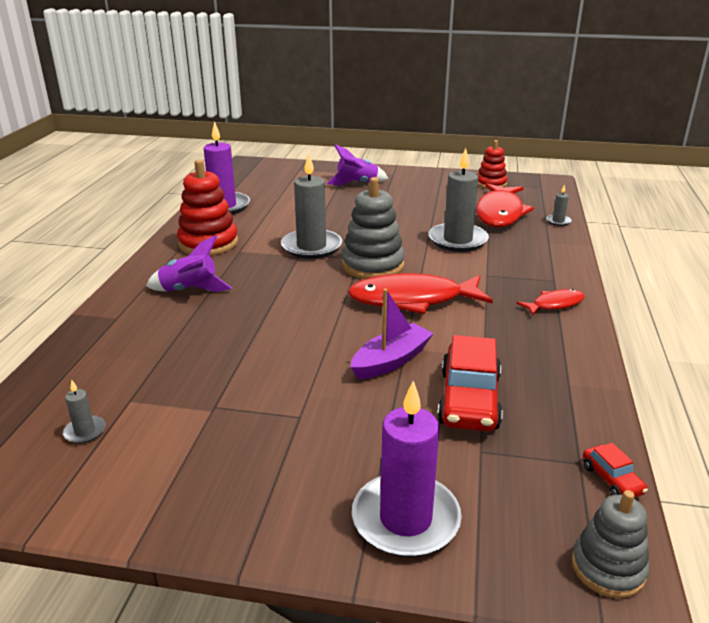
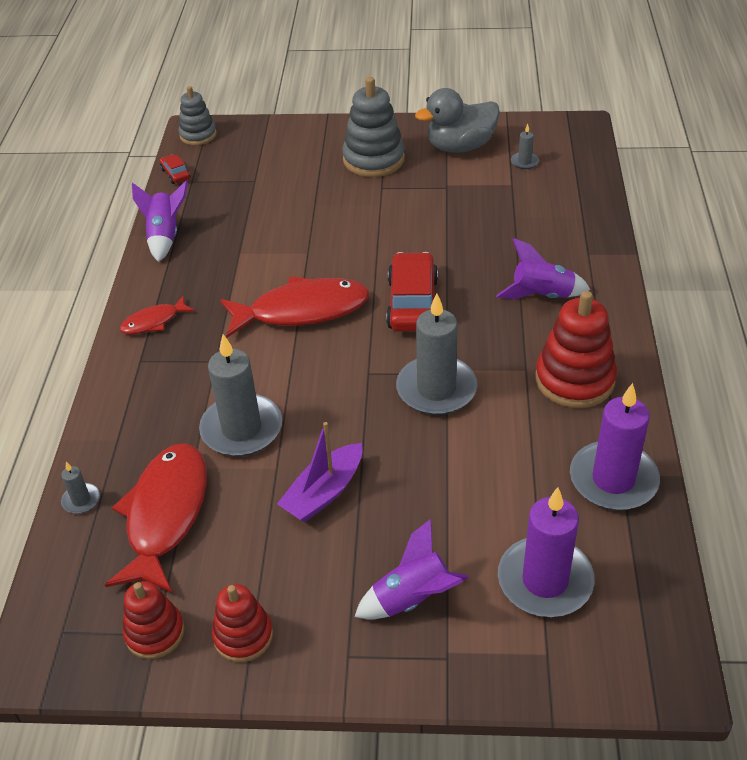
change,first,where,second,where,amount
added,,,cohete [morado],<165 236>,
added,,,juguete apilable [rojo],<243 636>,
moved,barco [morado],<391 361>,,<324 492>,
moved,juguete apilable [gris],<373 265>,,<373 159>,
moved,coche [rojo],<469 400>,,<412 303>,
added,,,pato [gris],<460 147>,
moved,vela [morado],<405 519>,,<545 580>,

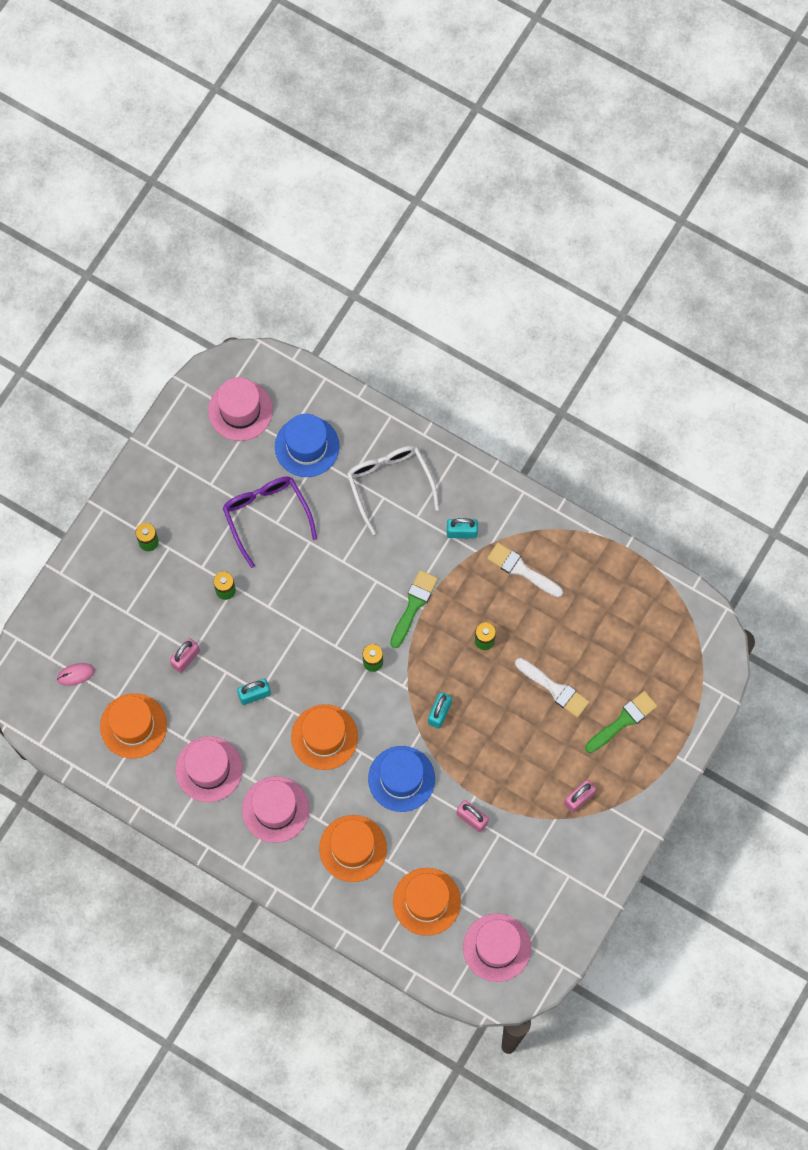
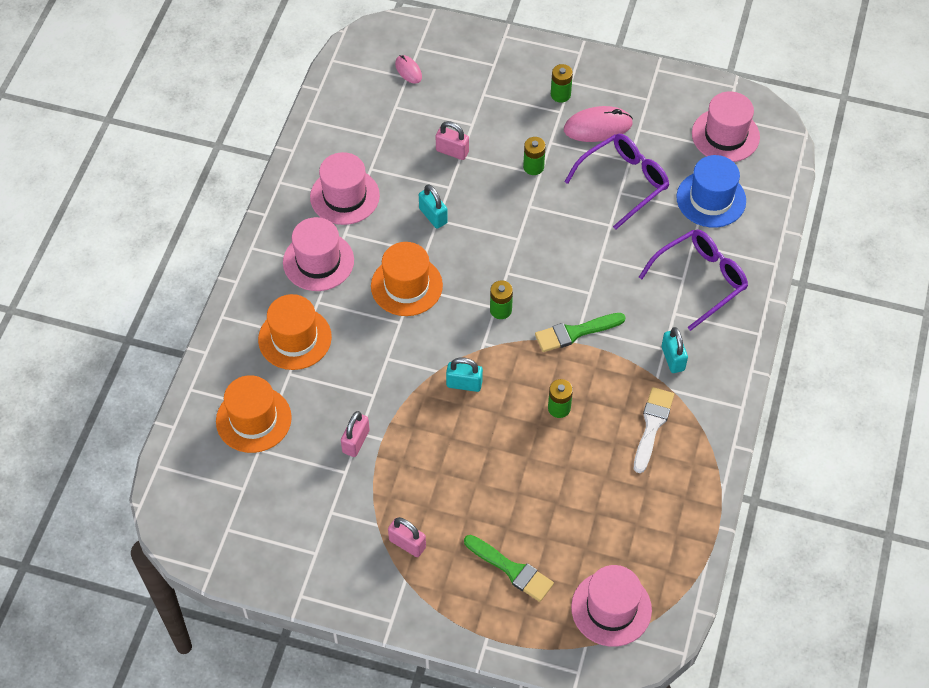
change,first,where,second,where,amount
turned,pincel [verde],<413 605>,,<575 332>,150 degrees clockwise
added,,,ratón [rosa],<597 127>,
moved,sombrero [rosa],<497 947>,,<611 608>,
recoloured,gafas [blanco],<389 484>,gafas [morado],<700 280>,
removed,sombrero [naranja],<133 726>,,,
removed,sombrero [azul],<401 779>,,,
removed,pincel [blanco],<554 689>,,,

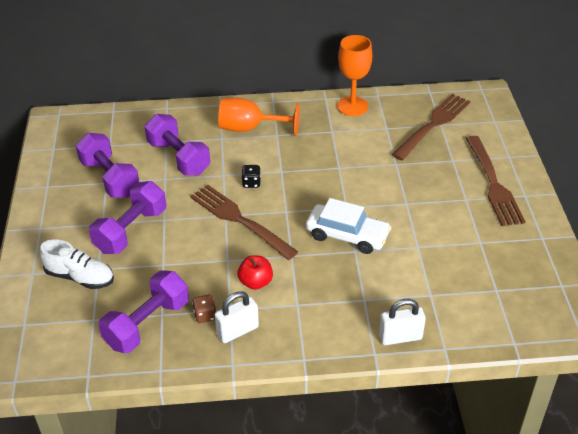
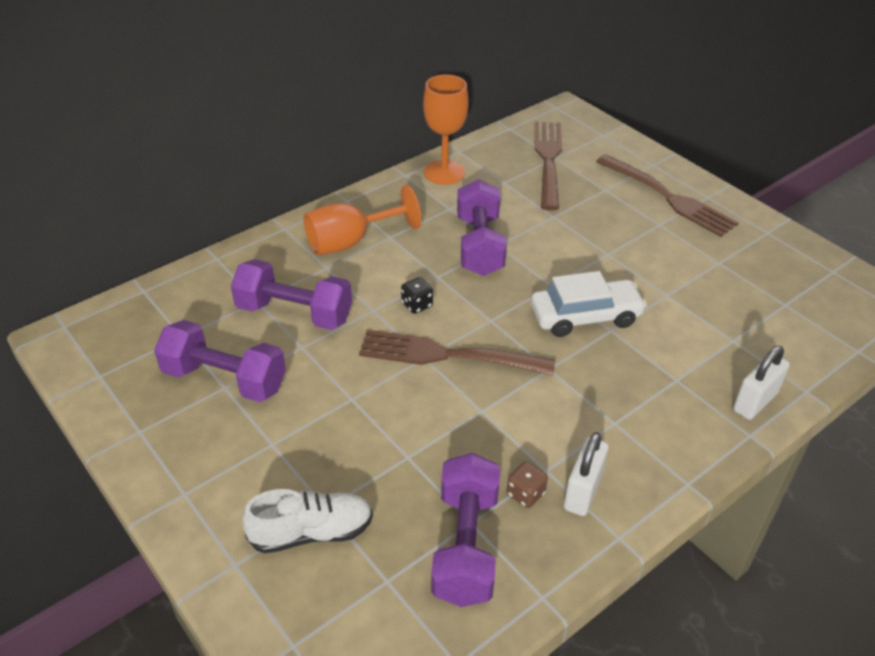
change,first,where,second,where,amount
moved,mancuerna [morado],<131 230>,,<479 245>,
removed,manzana [rojo],<256 282>,,,

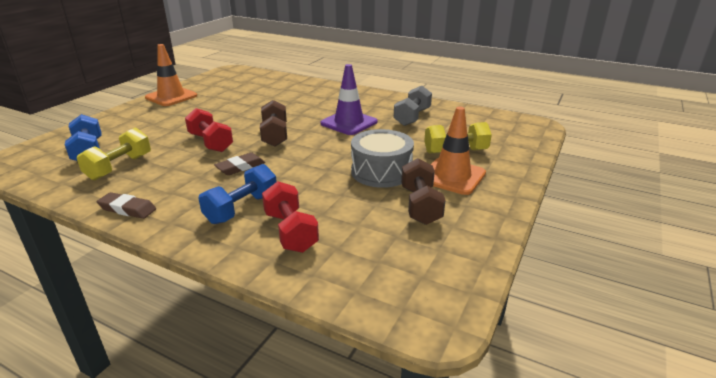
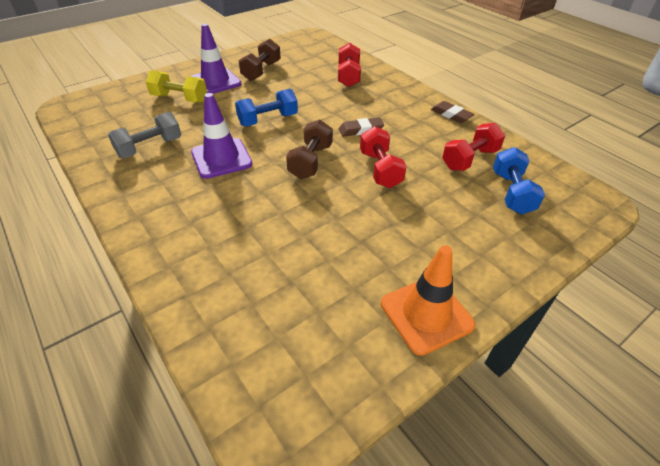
change,first,where,second,where,amount
recoloured,cono de tráfico [naranja],<452 176>,cono de tráfico [morado],<215 82>,
moved,mancuerna [azul],<242 209>,,<268 120>,
recoloured,mancuerna [amarillo],<119 167>,mancuerna [rojo],<469 159>,
removed,tambor [gris],<381 172>,,,

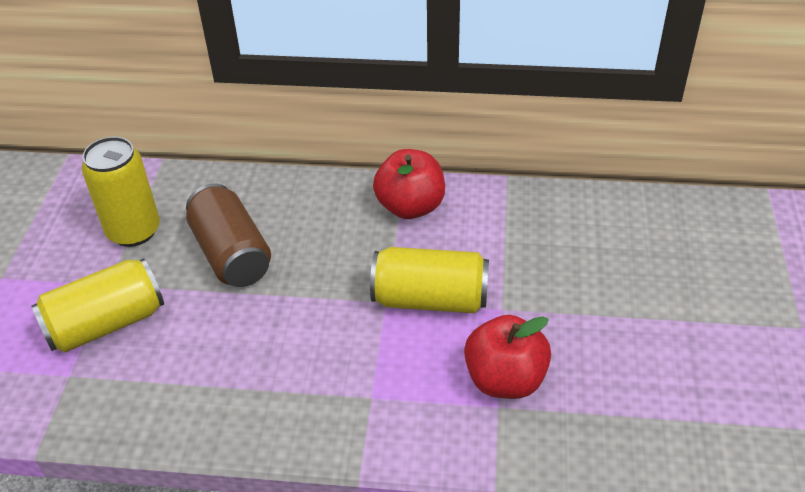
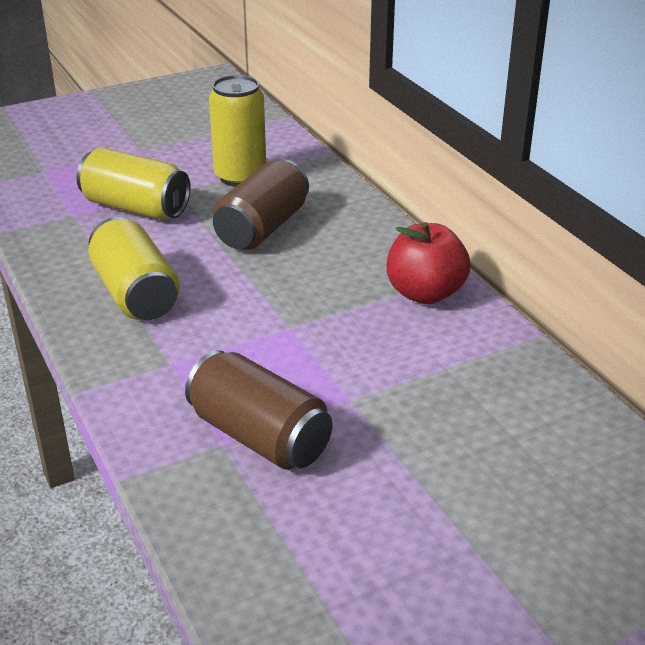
change,first,where,second,where,amount
moved,lata [amarillo],<430 299>,,<136 293>,
replaced,manzana [rojo],<505 379>,lata [marrón],<259 436>,

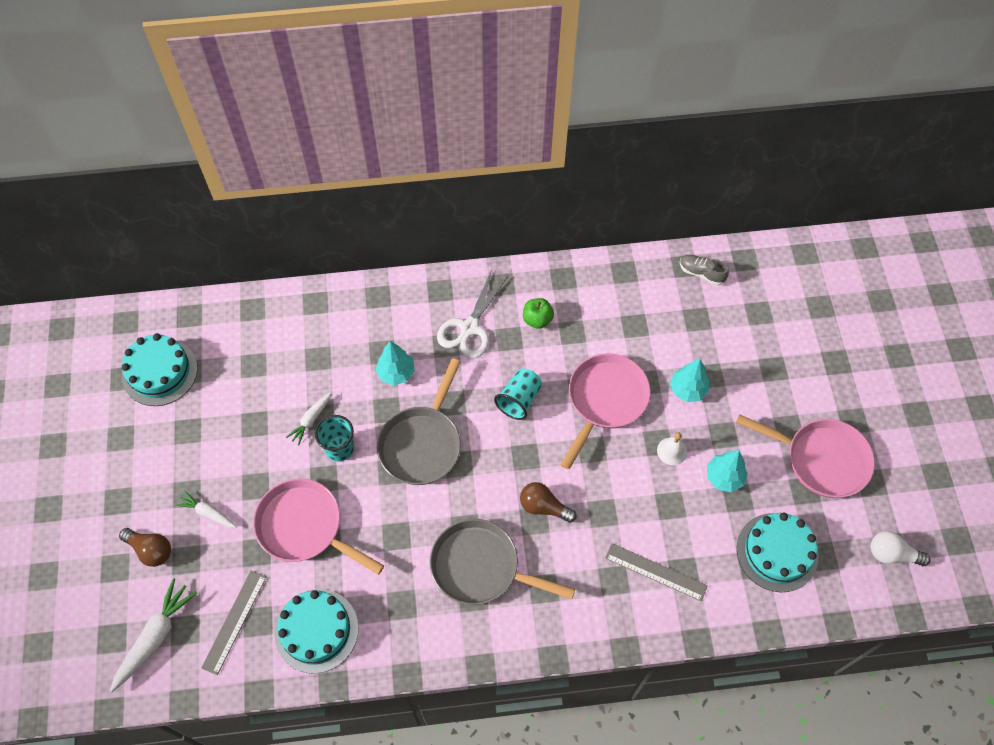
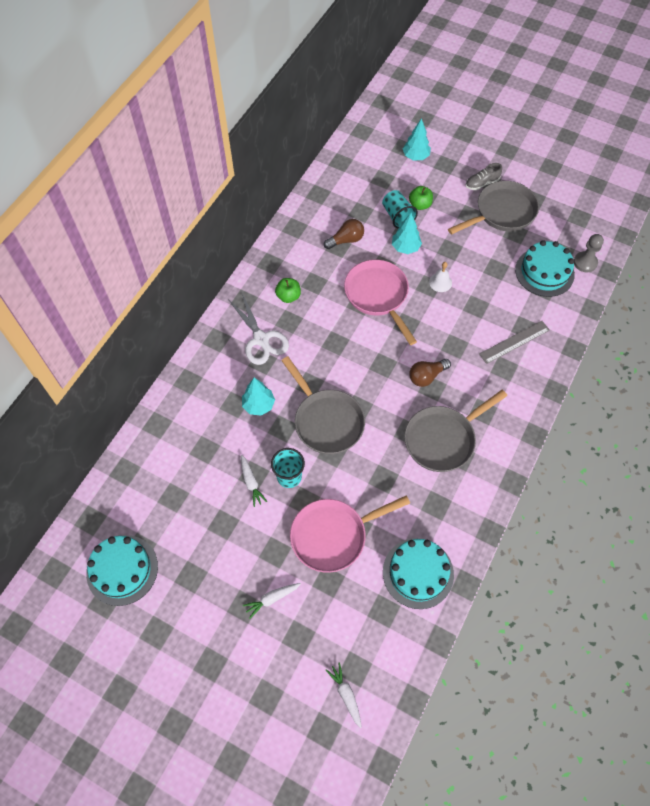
change,first,where,second,where,amount
moved,bombilla [marrón],<151 550>,,<346 240>,
resized,zanahoria [blanco],<155 637>,,<346 694>,x0.59
moved,vaso [turquesa],<519 400>,,<397 216>,
moved,árbol [turquesa],<724 477>,,<415 156>,
added,,,manzana [verde],<420 205>,
recoloured,sartén [rosa],<821 459>,sartén [gris],<502 212>,
moved,zapato [gris],<701 273>,,<482 183>,
added,,,peón [gris],<585 262>,
removed,regla [gris],<234 621>,,,
removed,bombilla [blanco],<892 554>,,,

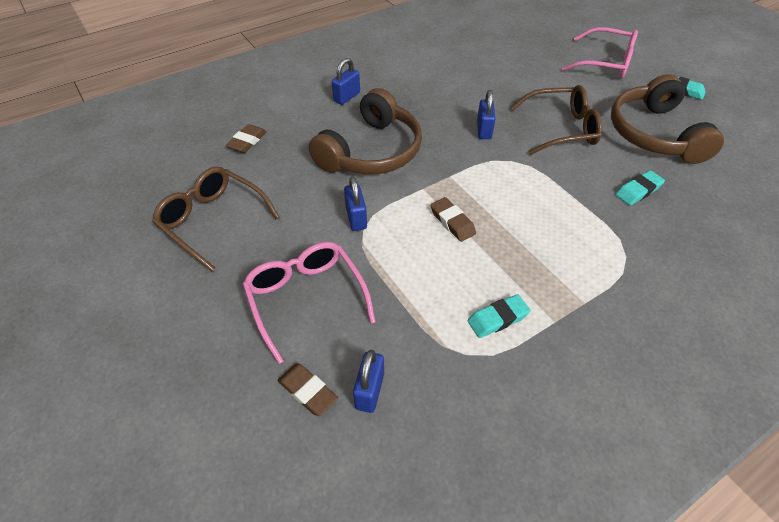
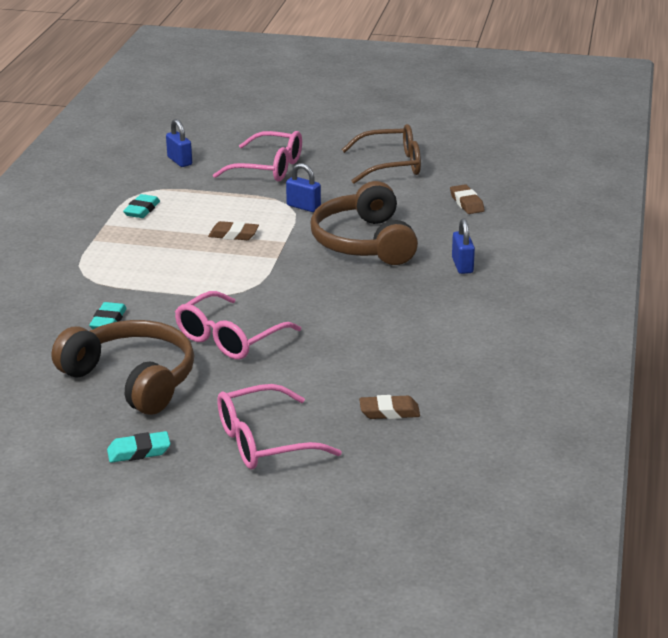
change,first,where,second,where,amount
recoloured,gafas [marrón],<561 129>,gafas [rosa],<230 338>,
moved,goma de borrar [marrón],<308 391>,,<389 412>,
removed,candado [azul],<484 130>,,,

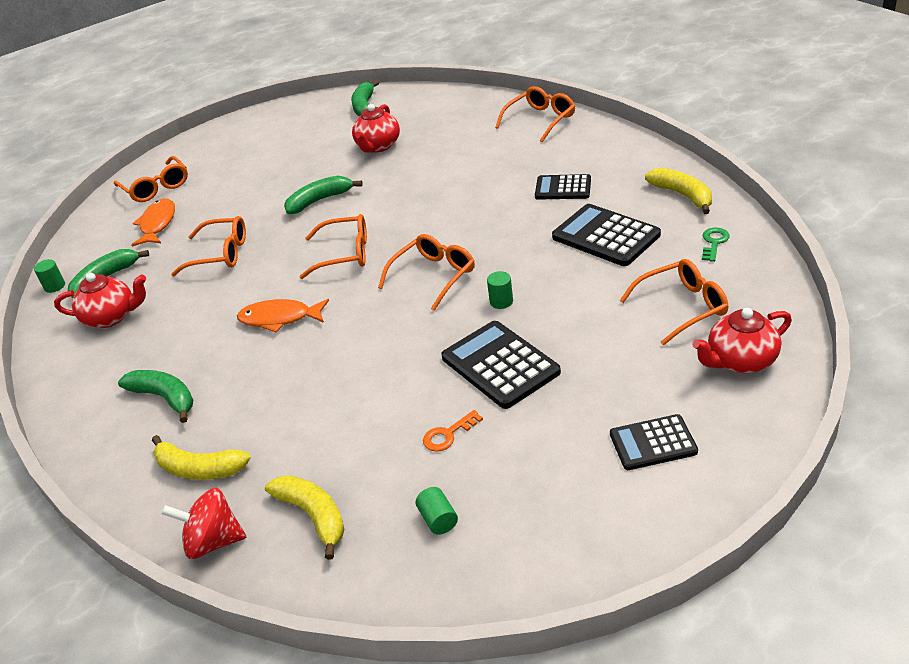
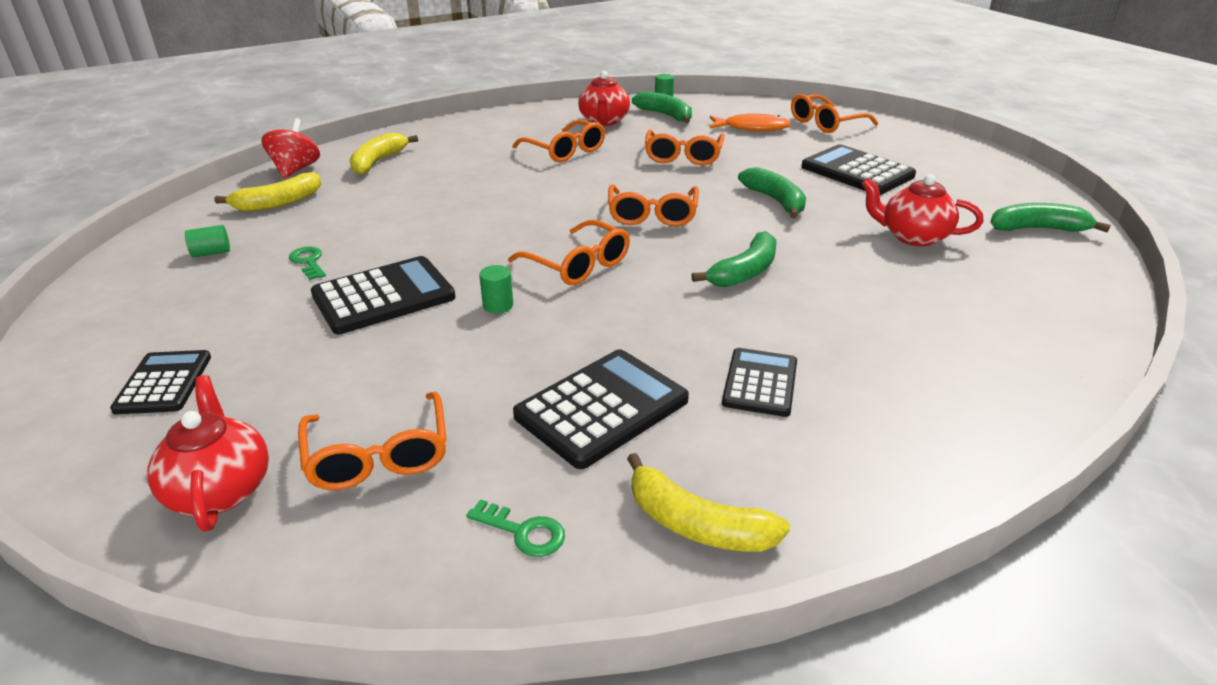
change,first,where,second,where,amount
recoloured,llave [naranja],<448 434>,llave [verde],<308 262>,
moved,gafas [naranja],<540 120>,,<565 151>,
turned,plátano [amarillo],<683 195>,,<697 524>,60 degrees clockwise
moved,plátano [verde],<165 398>,,<744 272>,
added,,,calculadora [negro],<857 171>,
removed,pez [naranja],<279 318>,,,

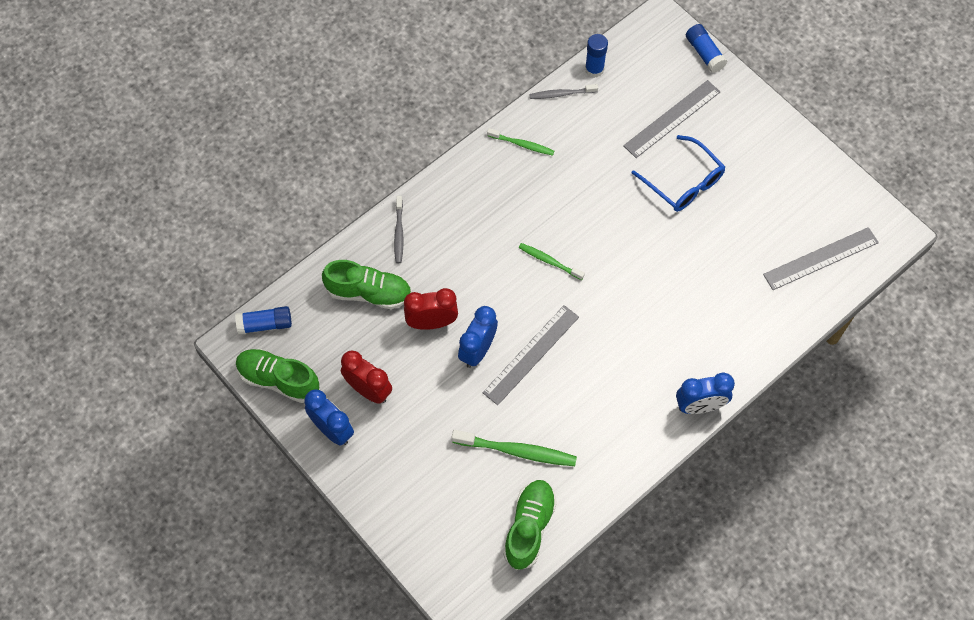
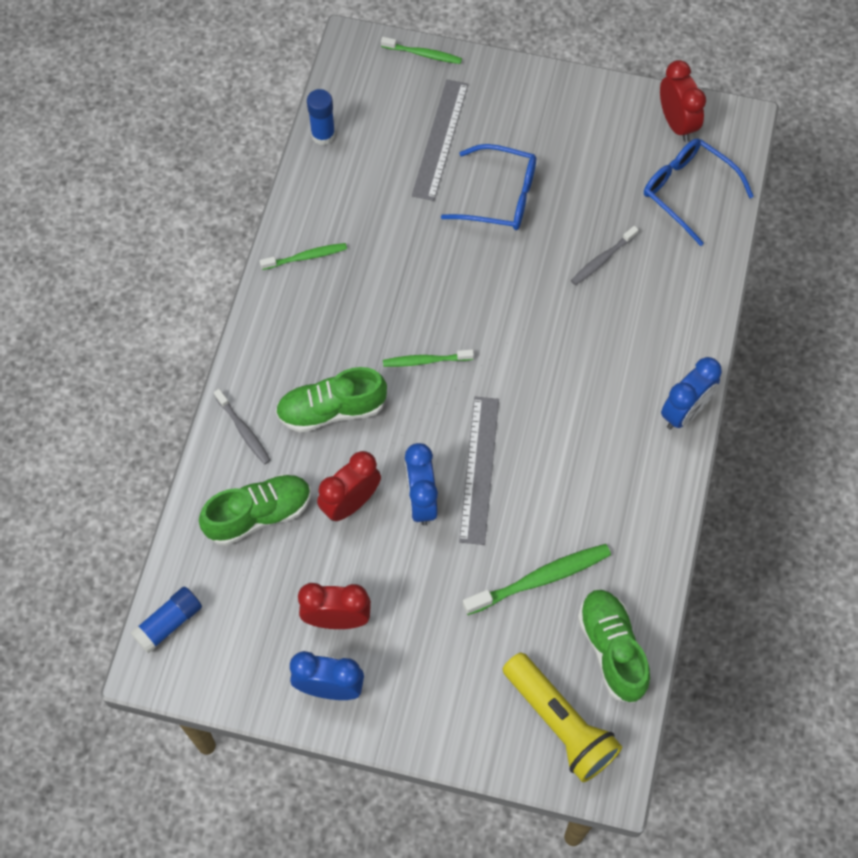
change,first,where,second,where,amount
moved,zapato [verde],<278 380>,,<331 410>,
replaced,barra de pegamento [azul],<704 53>,cepillo de dientes [verde],<423 54>,
added,,,lámpara de mano [amarillo],<559 723>,
moved,cepillo de dientes [gris],<561 94>,,<602 259>,
replaced,regla [gris],<820 258>,gafas [azul],<688 192>,
added,,,despertador [rojo],<676 123>,

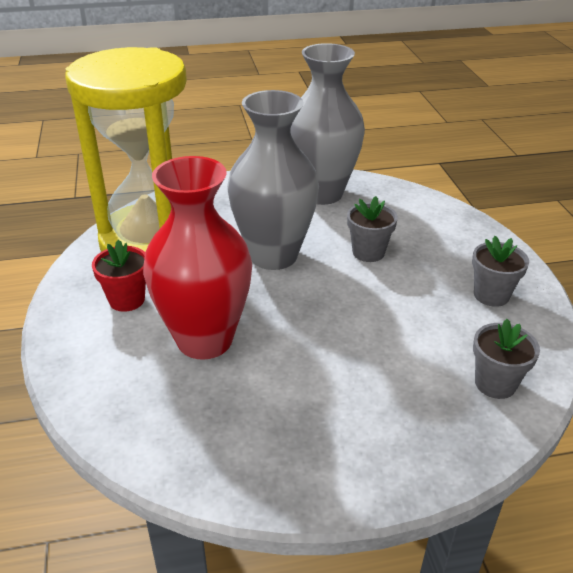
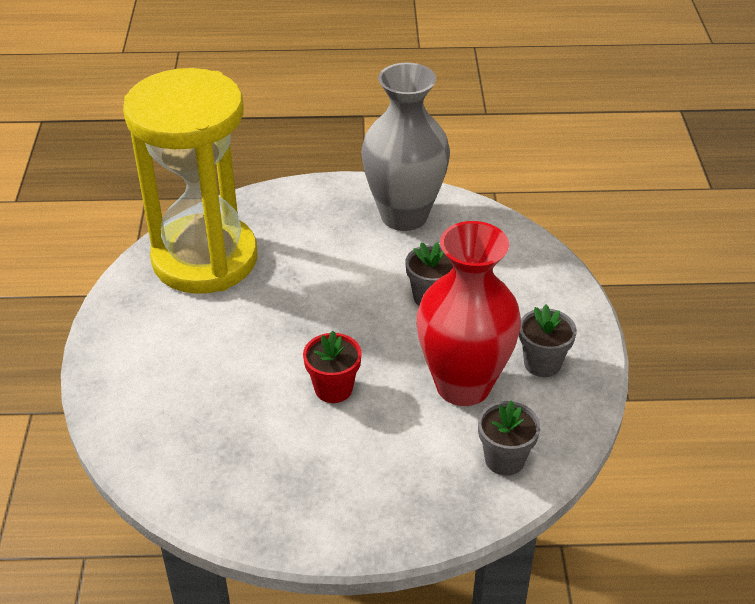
change,first,where,second,where,amount
moved,maceta [rojo],<127 300>,,<333 389>,
moved,florero [rojo],<204 340>,,<463 385>,
removed,florero [gris],<273 255>,,,

